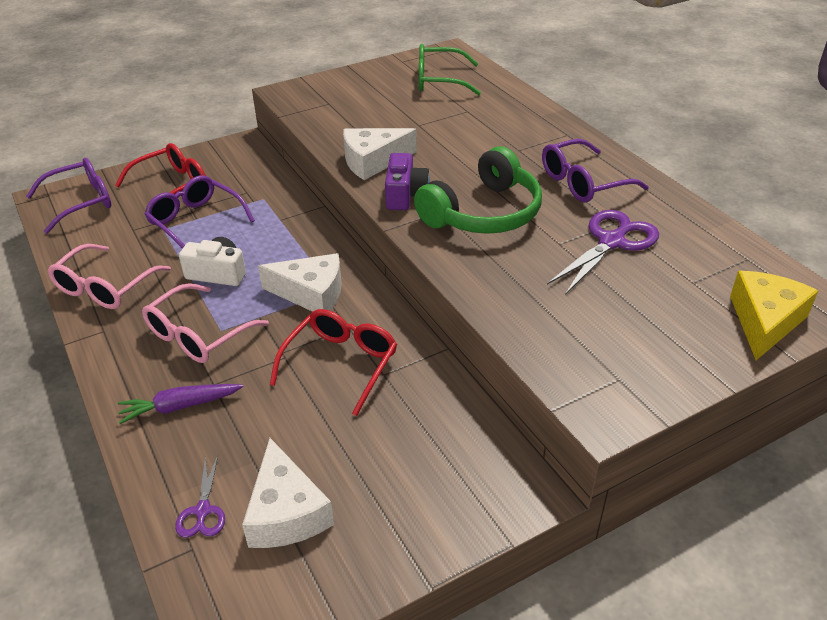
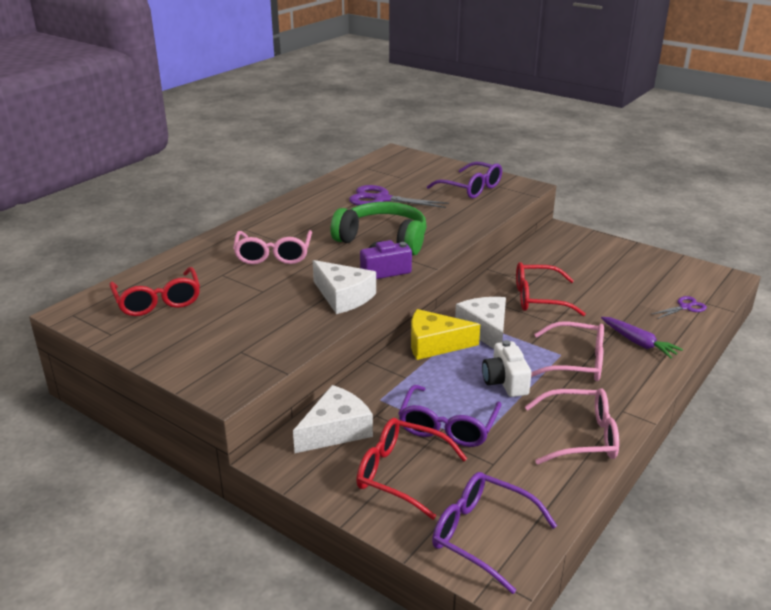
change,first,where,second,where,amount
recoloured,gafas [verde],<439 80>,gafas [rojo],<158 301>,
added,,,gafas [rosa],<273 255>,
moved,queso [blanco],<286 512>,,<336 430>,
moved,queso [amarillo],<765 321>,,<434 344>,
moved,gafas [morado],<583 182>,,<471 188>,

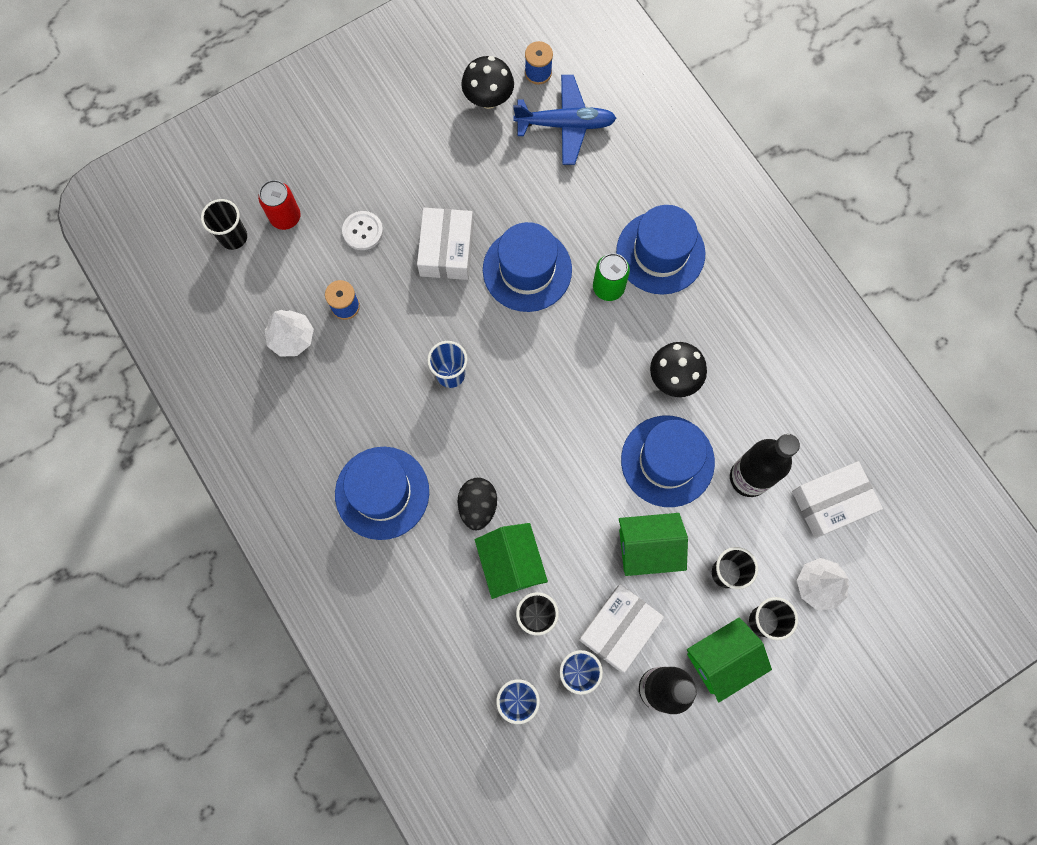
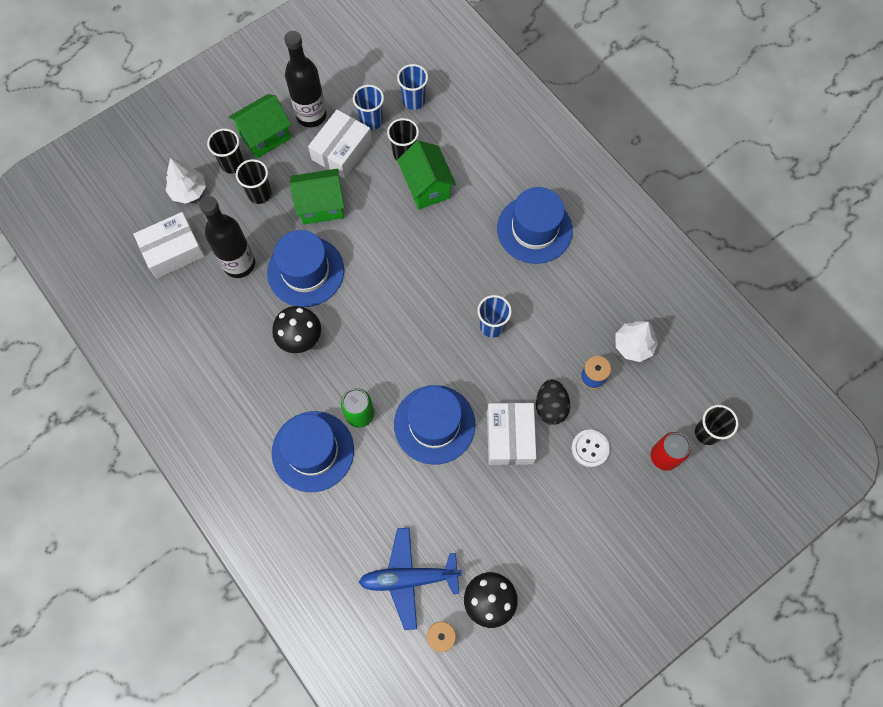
change,first,where,second,where,amount
moved,huevo [negro],<478 506>,,<550 407>,

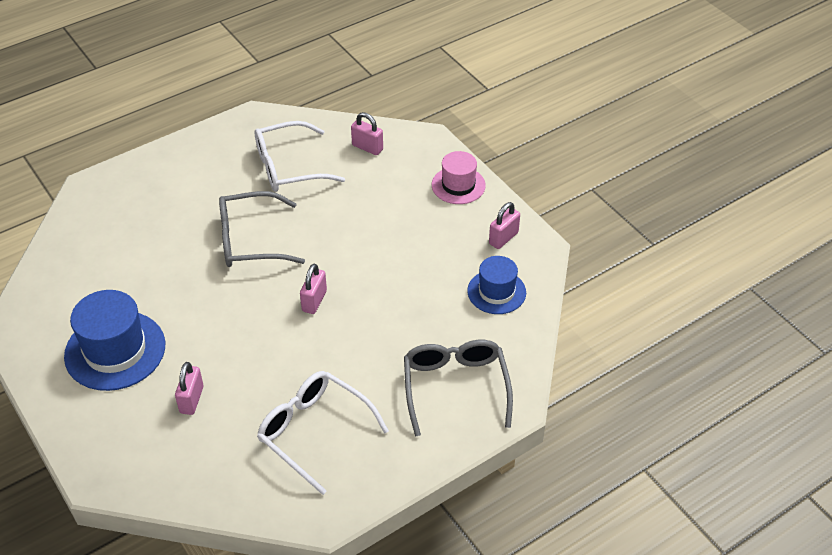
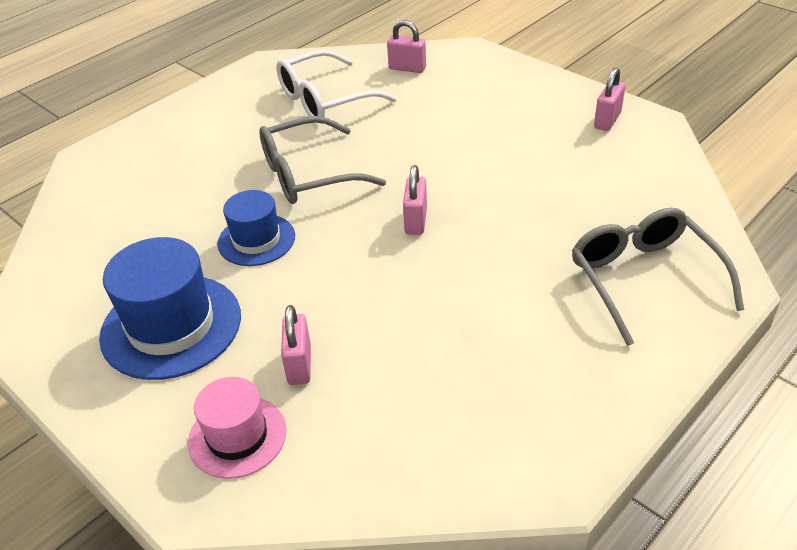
change,first,where,second,where,amount
moved,sombrero [rosa],<458 185>,,<237 436>,
moved,sombrero [azul],<496 292>,,<256 240>,
removed,gafas [blanco],<314 432>,,,

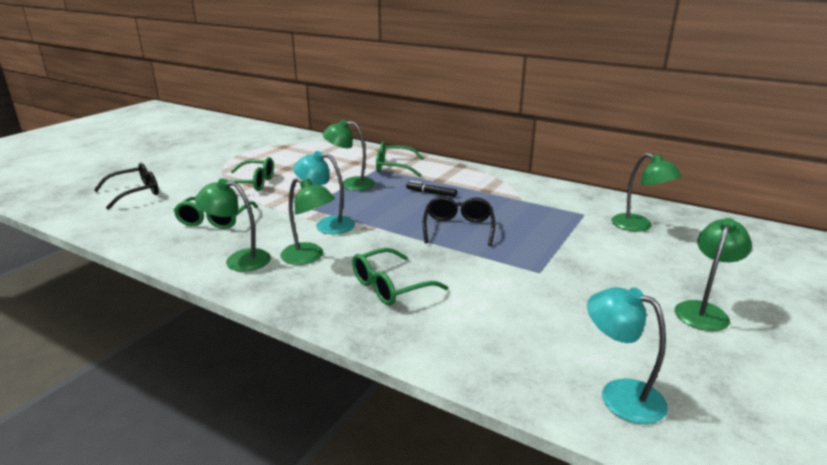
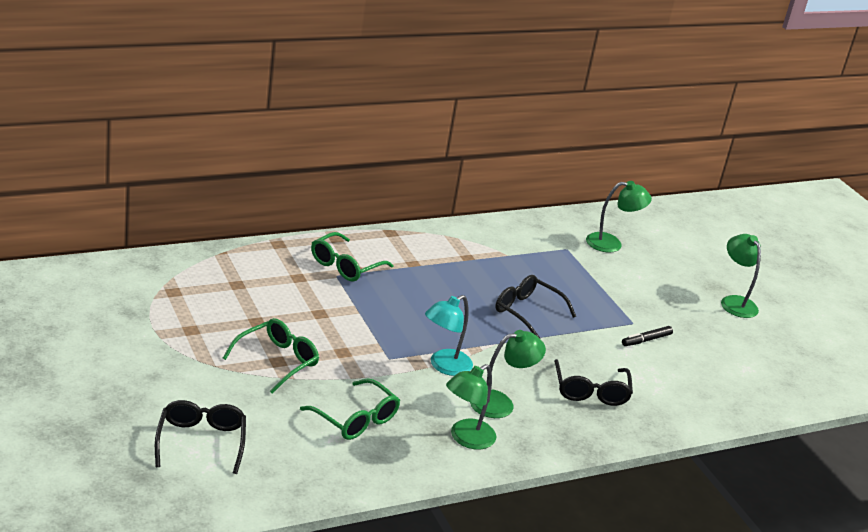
change,first,where,second,where,amount
recoloured,gafas [verde],<391 286>,gafas [negro],<590 391>,
moved,rotulador [negro],<431 193>,,<646 340>,
removed,lámpara [verde],<350 184>,,,
removed,lámpara [turquesa],<619 395>,,,

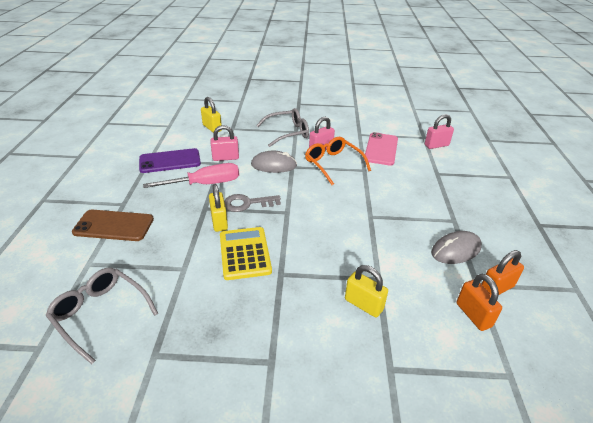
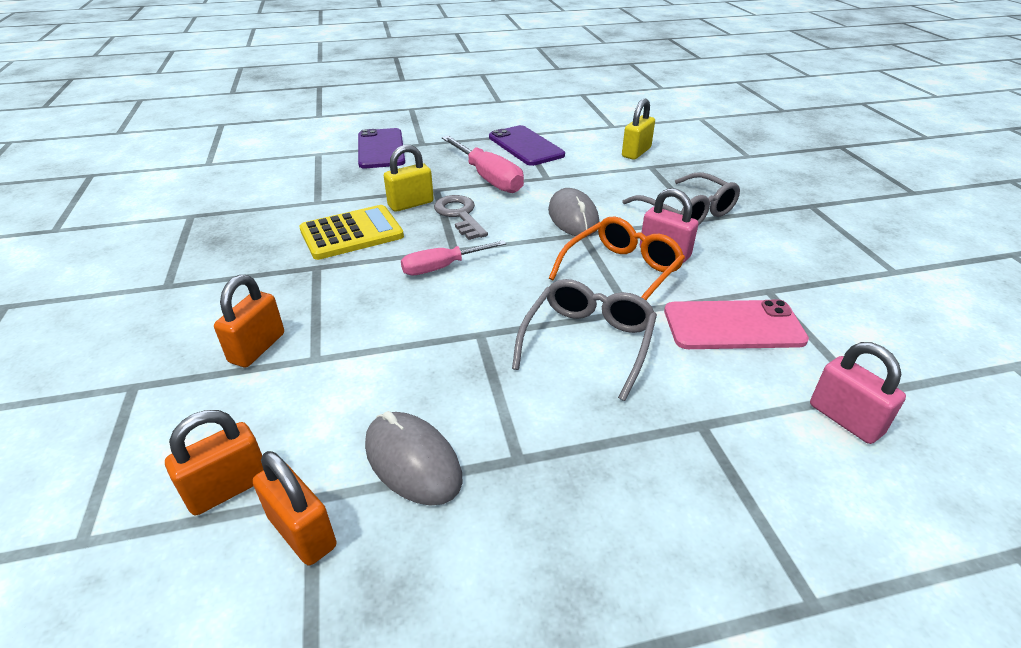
change,first,where,second,where,amount
recoloured,candado [amarillo],<363 304>,candado [naranja],<257 348>,
recoloured,móvil [marrón],<114 226>,móvil [morado],<381 149>,
added,,,destornillador [rosa],<441 267>,
moved,gafas [gris],<100 314>,,<588 342>,
removed,candado [rosa],<225 158>,,,

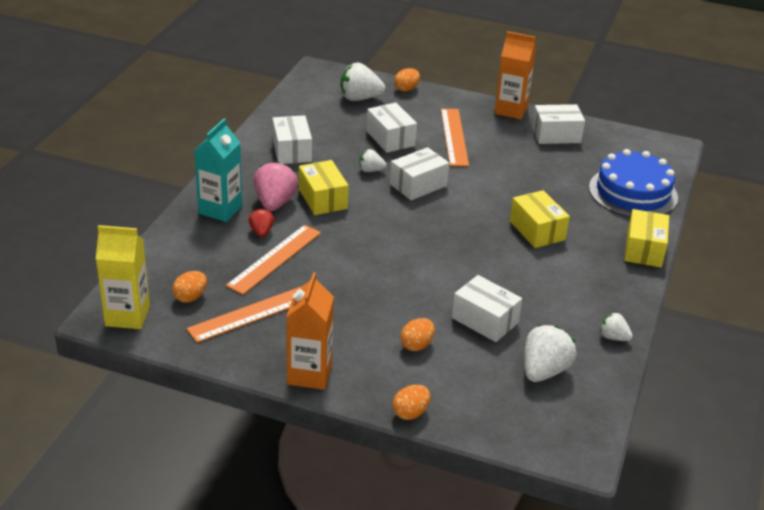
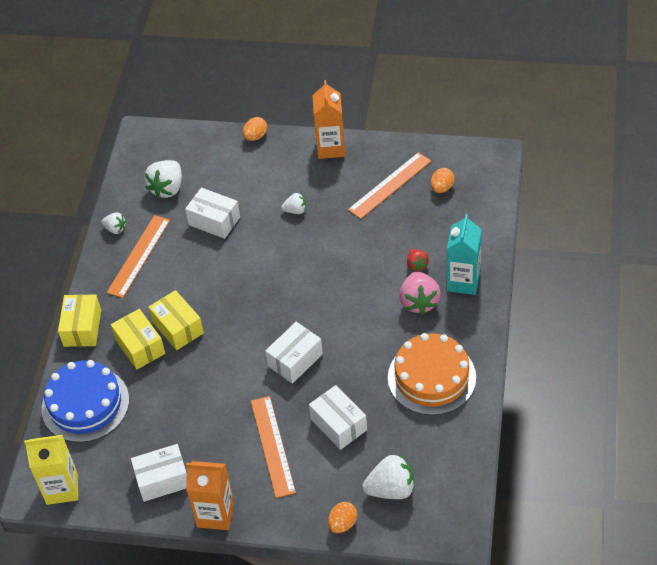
change,first,where,second,where,amount
moved,cartón de leche [amarillo],<127 316>,,<62 489>,
moved,regla [naranja],<274 259>,,<139 256>,
moved,caja [amarillo],<323 199>,,<140 346>,
moved,fresa [blanco],<371 170>,,<295 210>,
replaced,caja [blanco],<292 151>,tarta [naranja],<431 377>,
removed,huevo [naranja],<416 345>,,,

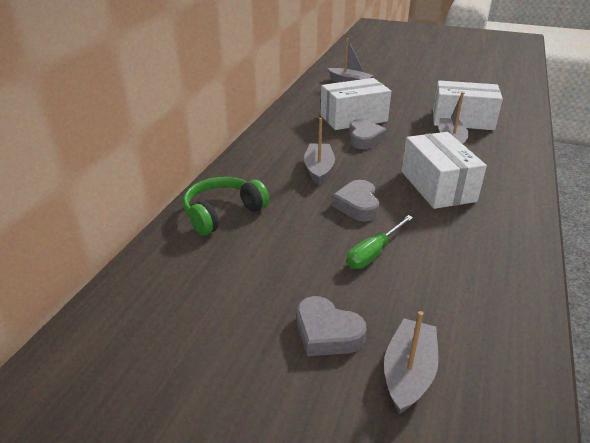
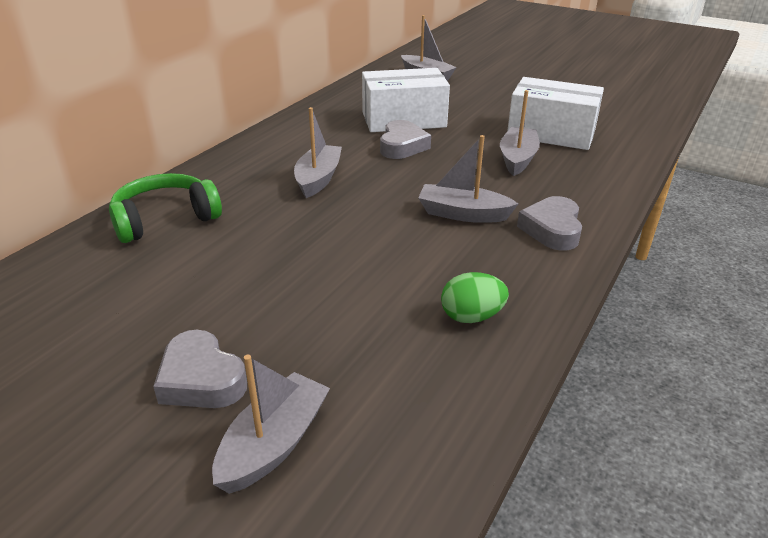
change,first,where,second,where,amount
replaced,caja [blanco],<437 186>,barco [gris],<463 214>,
added,,,huevo [verde],<471 317>,
moved,corazón [gris],<357 205>,,<552 229>,
removed,destornillador [verde],<373 253>,,,

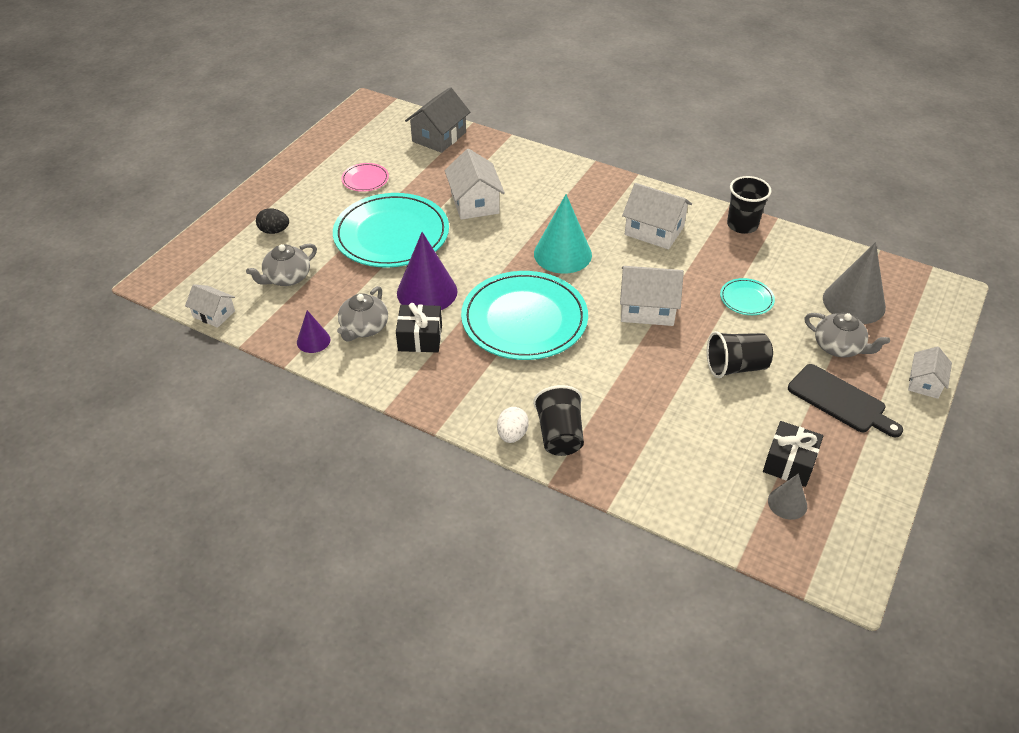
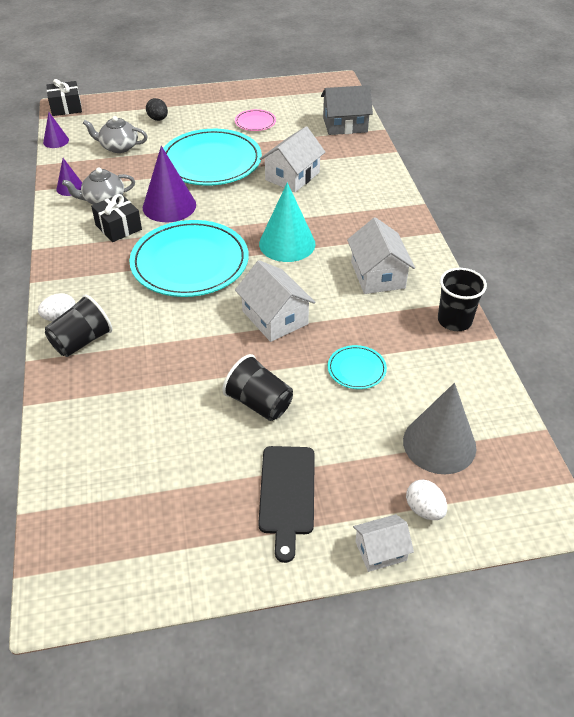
change,first,where,second,where,amount
replaced,casa [blanco],<214 314>,cono [morado],<56 141>,
moved,regalo [negro],<789 463>,,<66 107>,
added,,,huevo [blanco],<424 509>,
removed,cono [gris],<787 503>,,,
removed,tetera [gris],<839 347>,,,

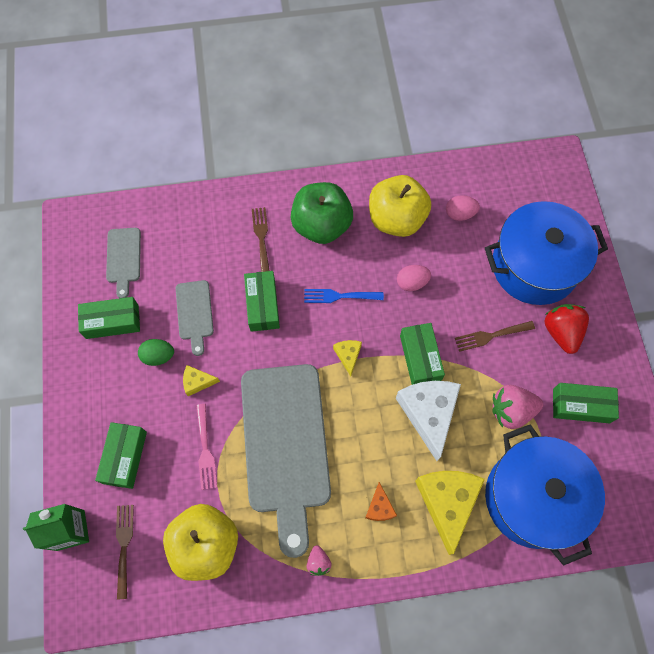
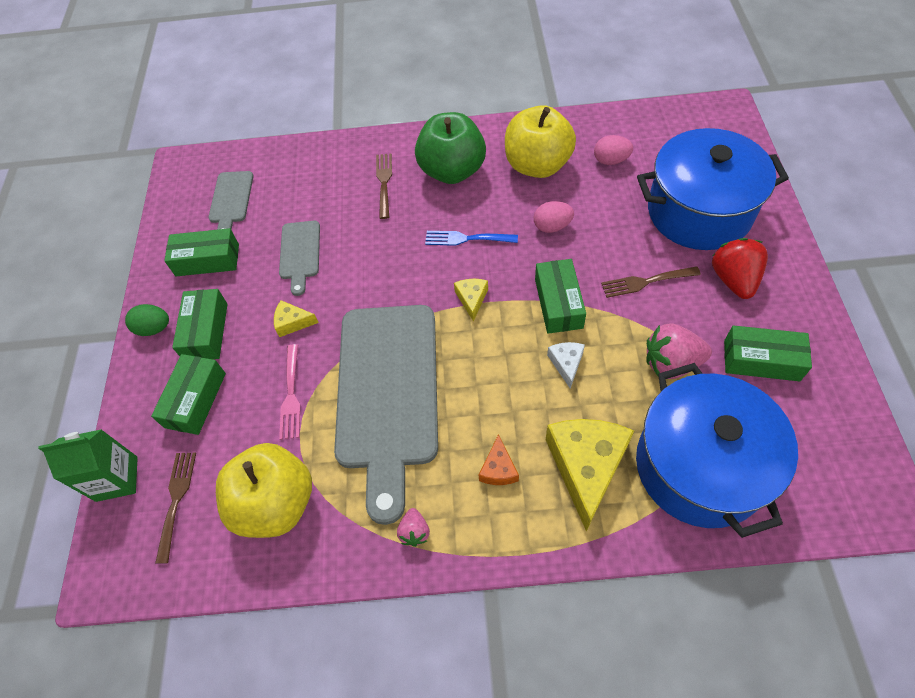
change,first,where,second,where,amount
moved,huevo [verde],<158 356>,,<154 328>,
moved,caja [verde],<262 305>,,<206 332>,
resized,queso [blanco],<429 413>,,<566 364>,x0.47

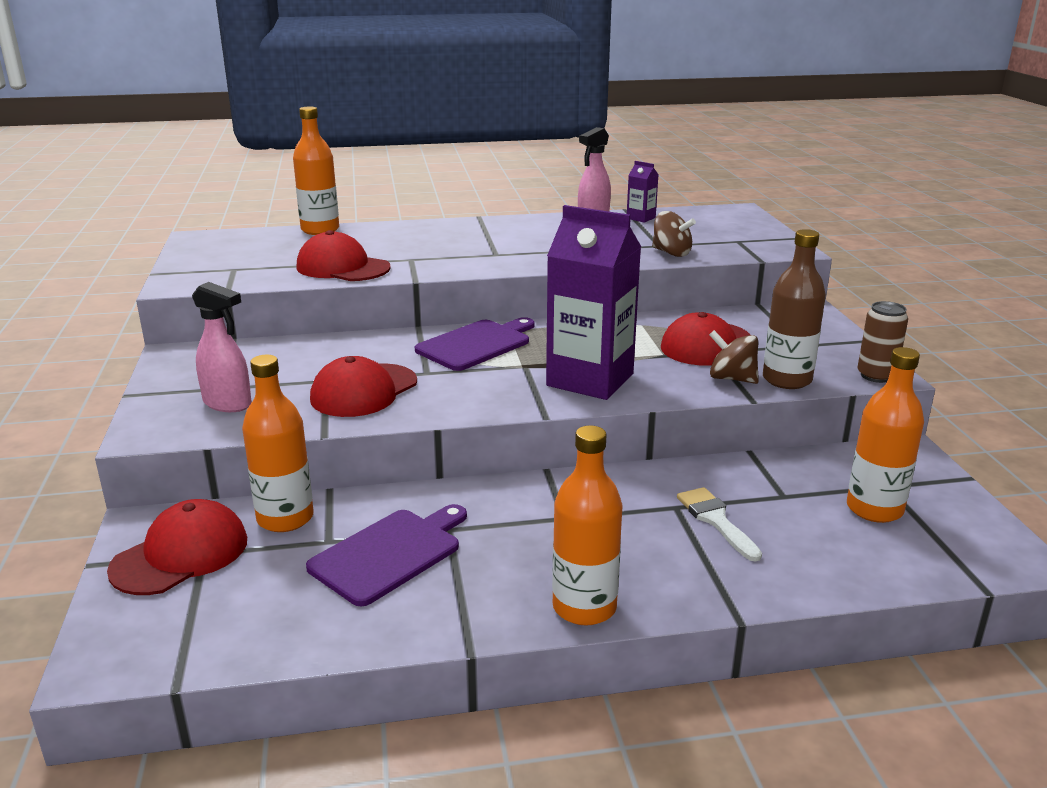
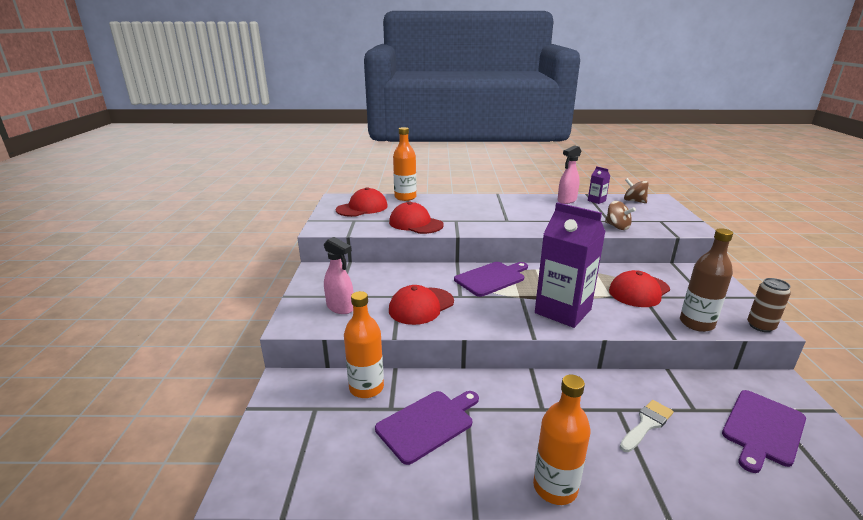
change,first,where,second,where,amount
moved,gorra [rojo],<180 555>,,<362 208>,
turned,pincel [blanco],<716 520>,,<646 424>,60 degrees clockwise
moved,peonza [marrón],<731 378>,,<634 201>,
replaced,botella [naranja],<874 509>,tabla de cortar [morado],<762 429>,

